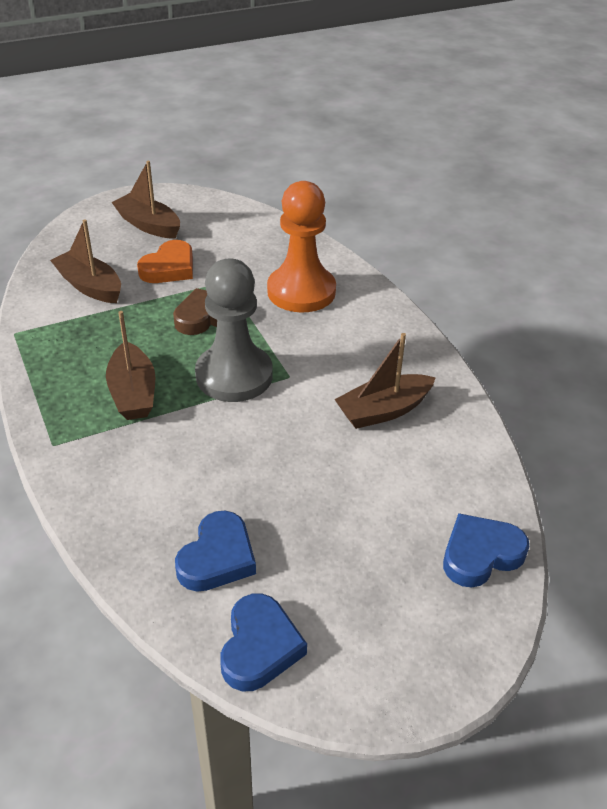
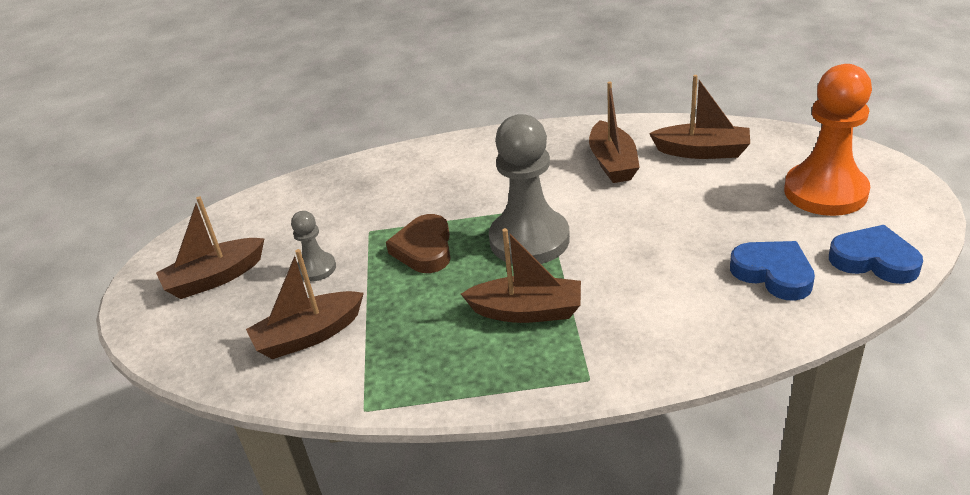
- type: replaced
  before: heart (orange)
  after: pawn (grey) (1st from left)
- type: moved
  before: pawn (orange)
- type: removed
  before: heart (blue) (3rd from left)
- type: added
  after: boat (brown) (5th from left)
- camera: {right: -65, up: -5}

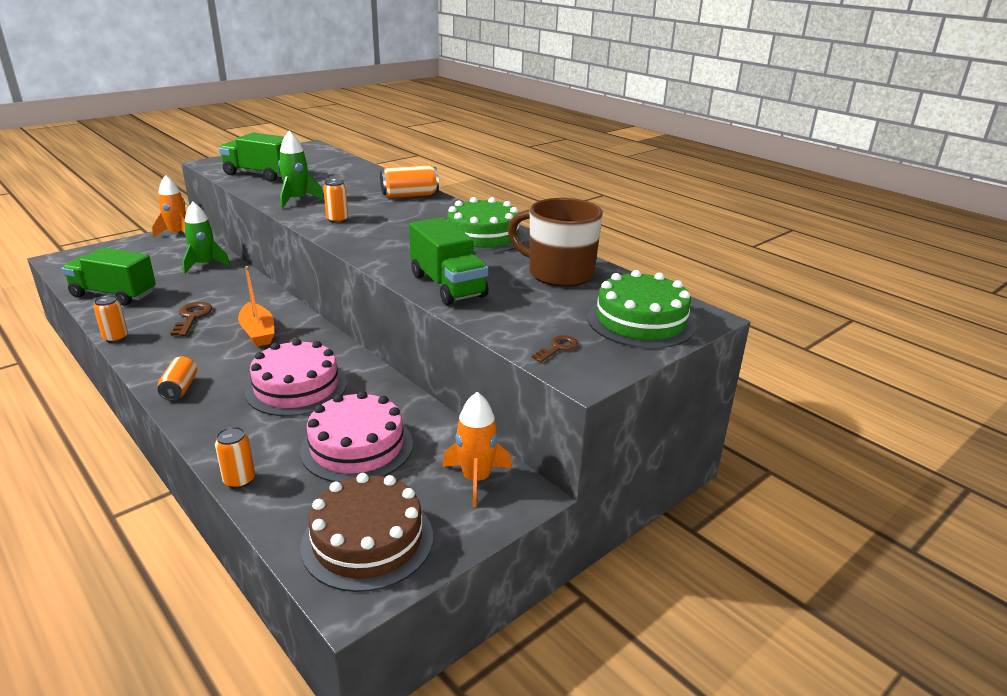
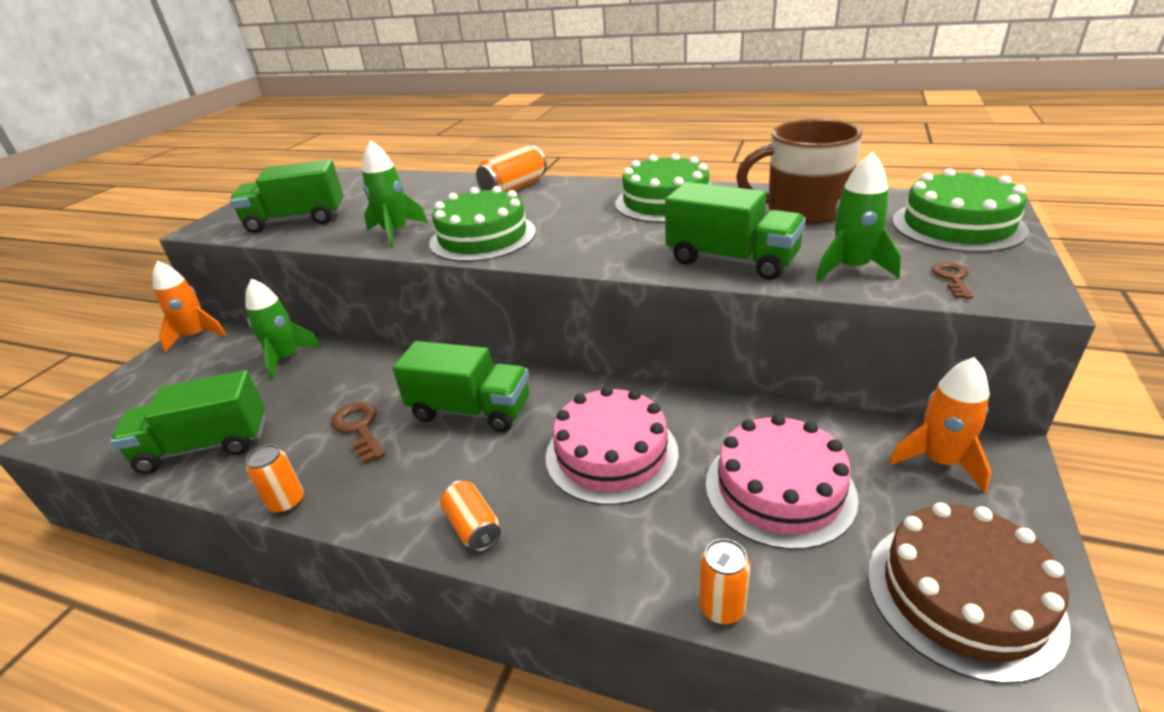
- type: replaced
  before: boat (orange)
  after: truck (green) (3rd from left)
- type: replaced
  before: can (orange) (4th from left)
  after: cake (green) (1st from left)
- type: added
  after: rocket (green) (3rd from left)
- camera: {right: -25, up: 5}

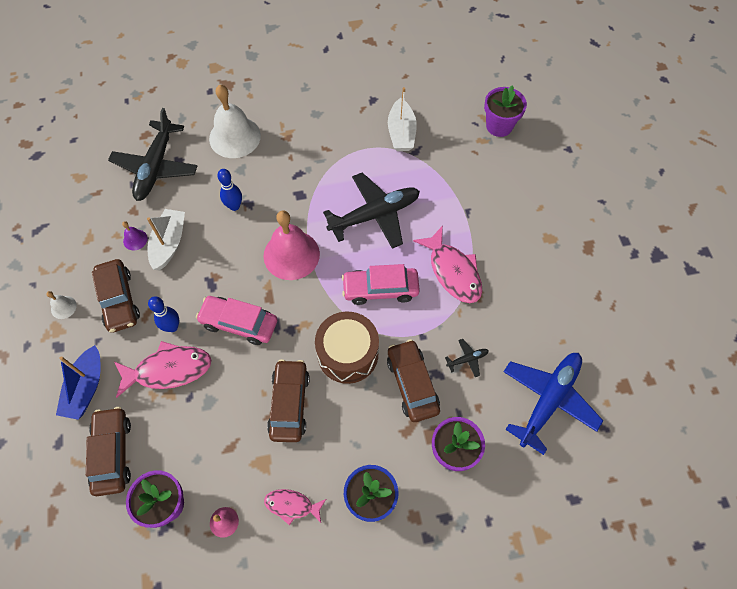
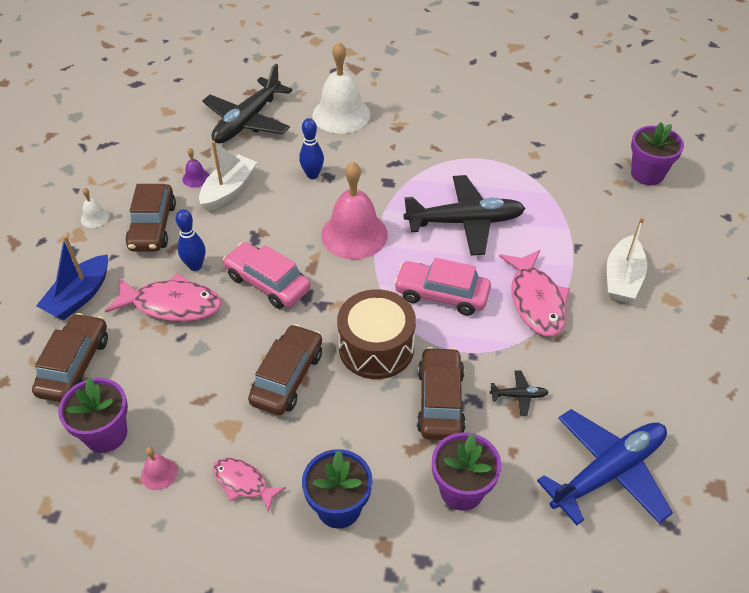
- type: moved
  before: boat (white) (2nd from left)
- camera: {right: 20, up: -15}

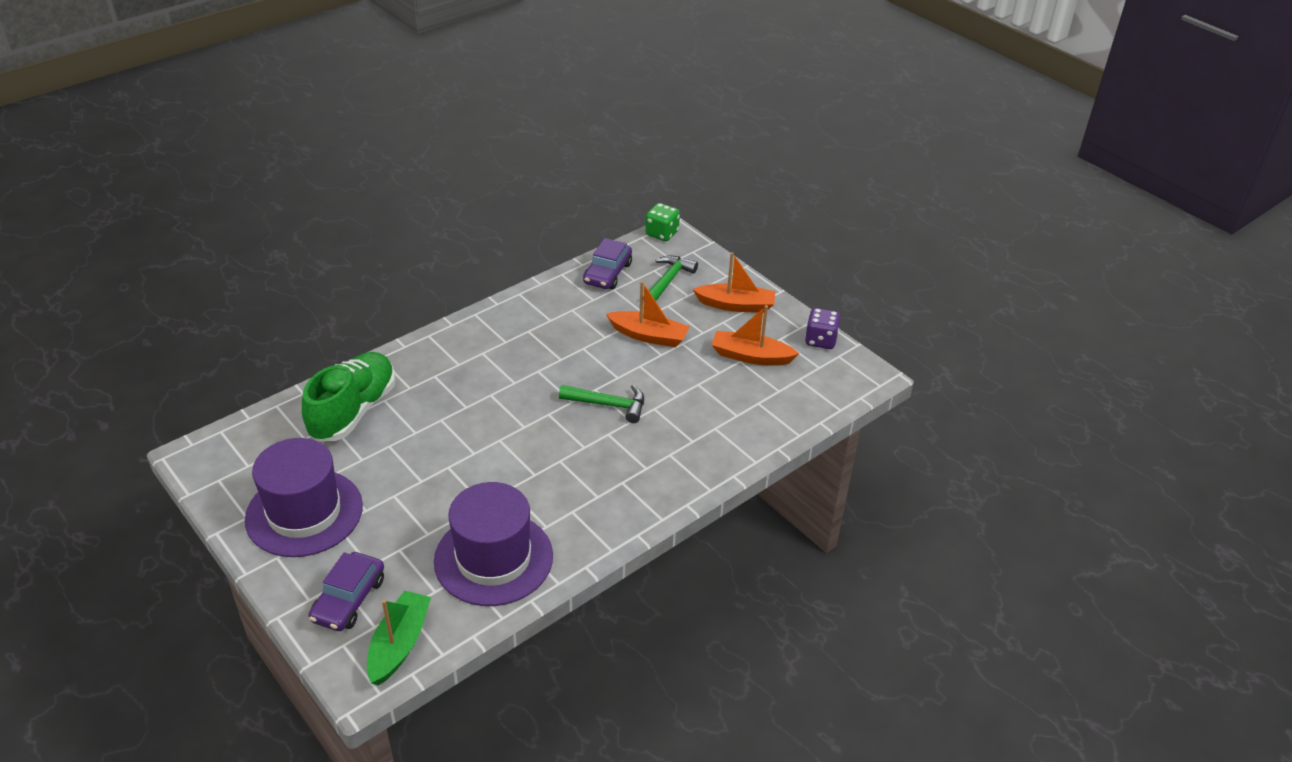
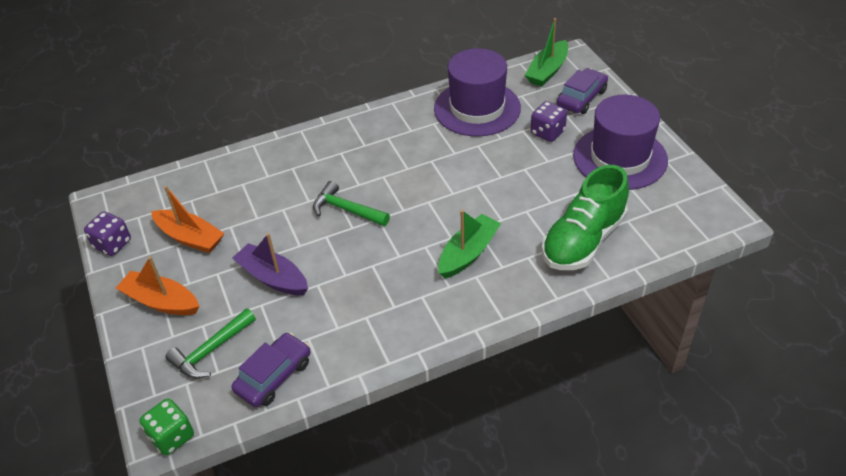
- type: recoloured
  before: boat (orange) (1st from left)
  after: boat (purple)
- type: added
  after: boat (green) (1st from left)
- type: added
  after: dice (purple) (2nd from left)
- camera: {right: -160, up: 5}

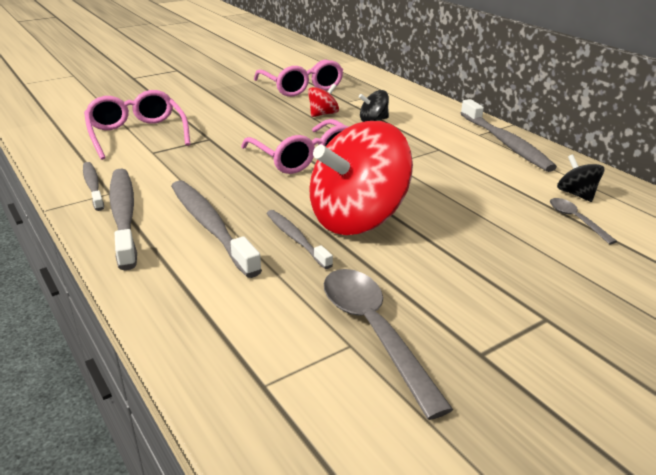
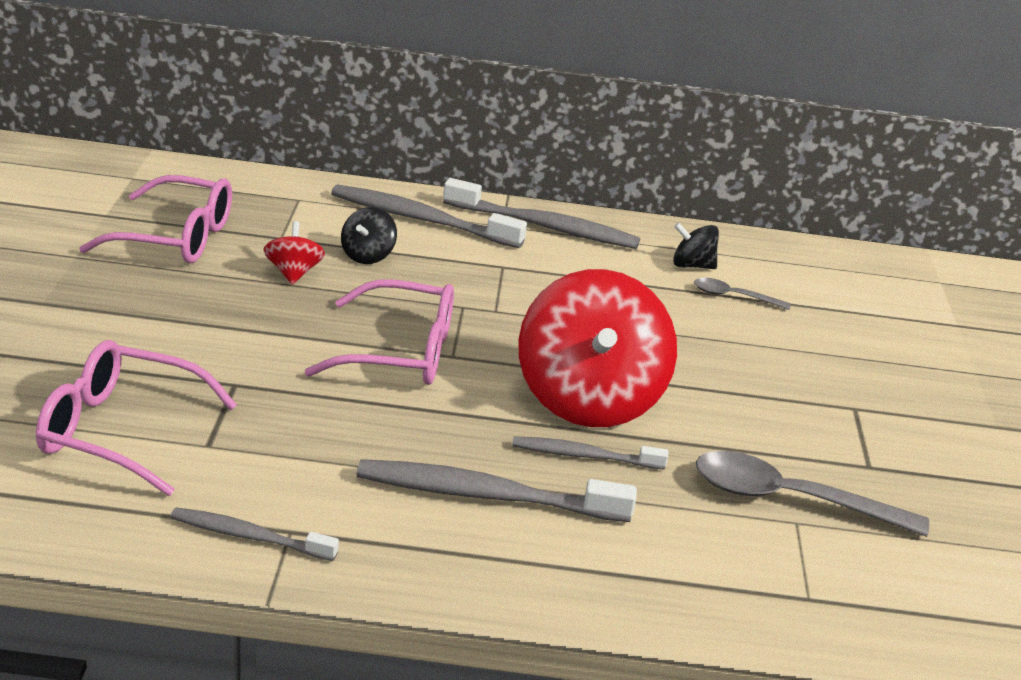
- type: moved
  before: toothbrush (grey) (2nd from left)
- camera: {right: -55, up: 0}

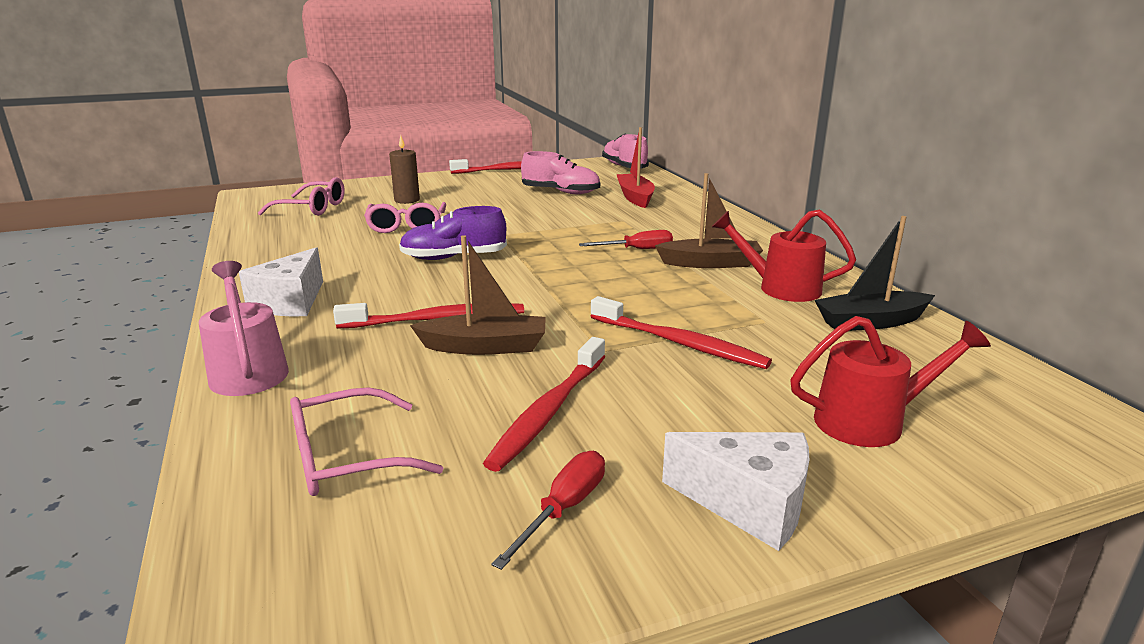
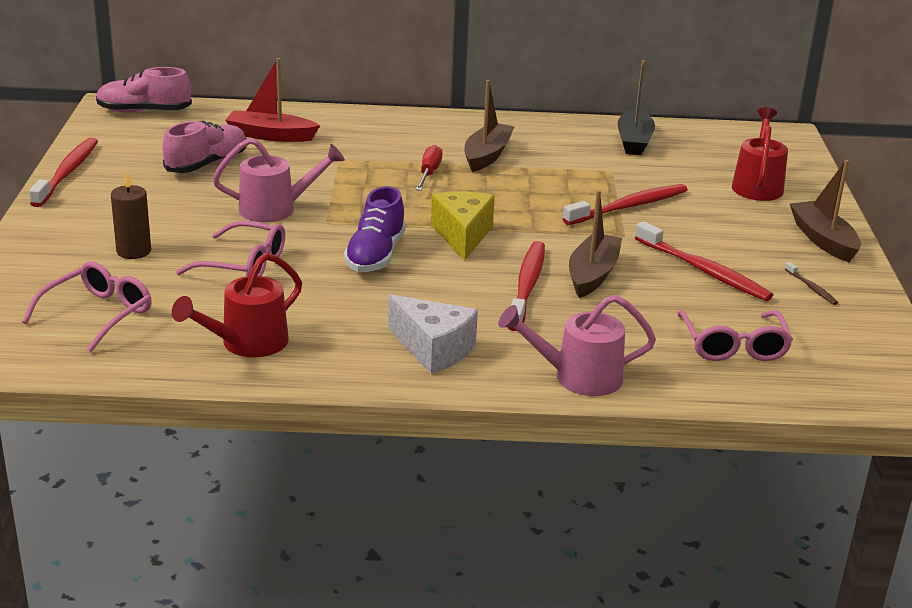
- type: replaced
  before: screwdriver (red) (1st from left)
  after: toothbrush (brown)
- type: replaced
  before: cheese (white) (2nd from left)
  after: boat (brown) (3rd from left)
- type: moved
  before: watering can (red) (1st from left)
- type: added
  after: watering can (pink) (1st from left)
- type: added
  after: cheese (yellow)
- camera: {right: -70, up: 5}

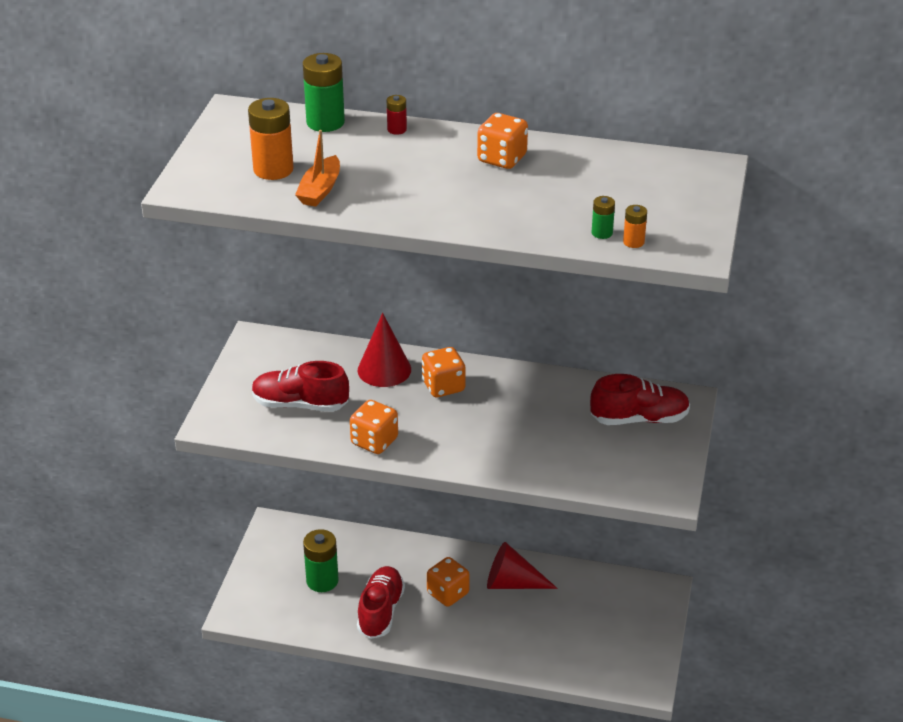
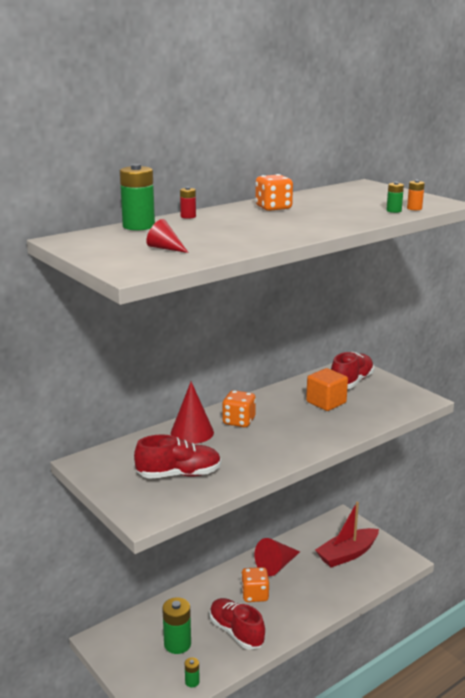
- type: replaced
  before: battery (orange) (1st from left)
  after: cone (red) (1st from left)
- type: turned
  before: shoe (red) (1st from left)
  turn: -150
- type: removed
  before: boat (orange)
- type: removed
  before: dice (orange) (1st from left)
- type: added
  after: battery (green) (3rd from left)
- type: added
  after: cube (orange)
- type: added
  after: boat (red)
- camera: {right: -50, up: -15}

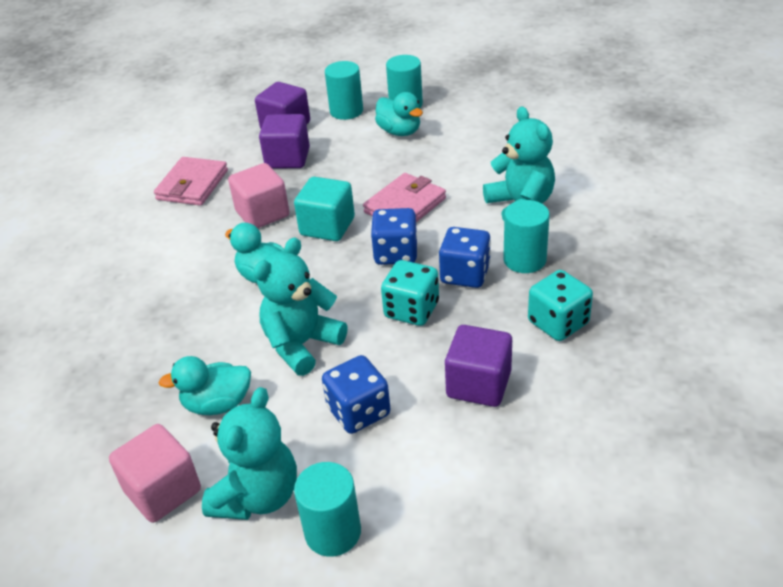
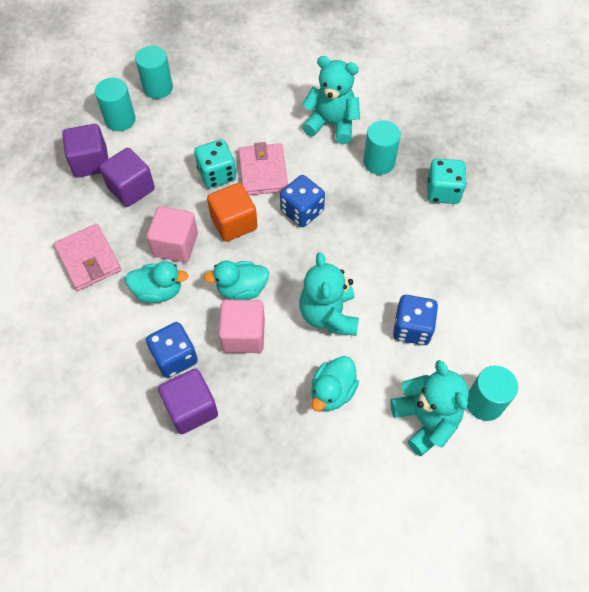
- type: moved
  before: cube (pink) (1st from left in the first image)
  after: cube (pink) (2nd from left)
- type: recoloured
  before: cube (turquoise)
  after: cube (orange)
- type: moved
  before: duck (turquoise) (3rd from left in the first image)
  after: duck (turquoise) (1st from left)
- type: moved
  before: dice (turquoise) (1st from left)
- type: moved
  before: dice (blue) (3rd from left in the first image)
  after: dice (blue) (1st from left)
- type: moved
  before: cube (purple) (3rd from left)
- camera: {right: -50, up: 20}

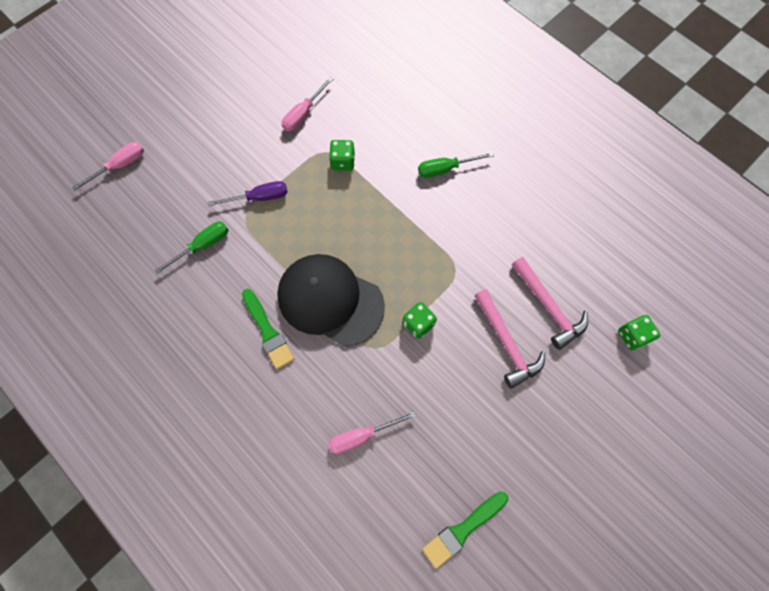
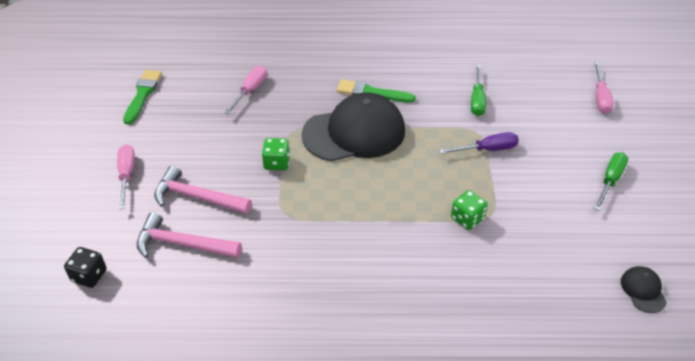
- type: turned
  before: screwdriver (purple)
  turn: -135
- type: moved
  before: screwdriver (pink) (2nd from left in the first image)
  after: screwdriver (pink) (1st from left)
- type: moved
  before: screwdriver (green) (2nd from left)
- type: recoloured
  before: dice (green) (3rd from left)
  after: dice (black)
- type: added
  after: cap (black) (2nd from left)
- camera: {right: 135, up: -25}

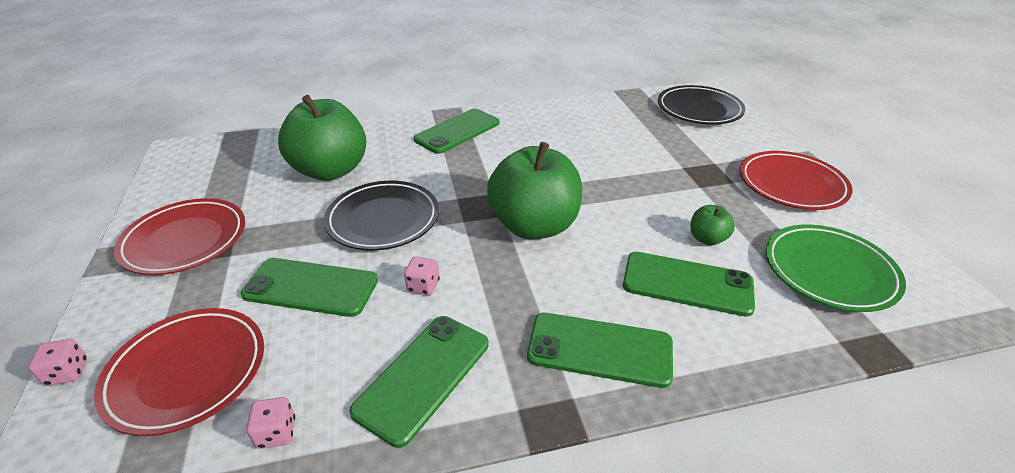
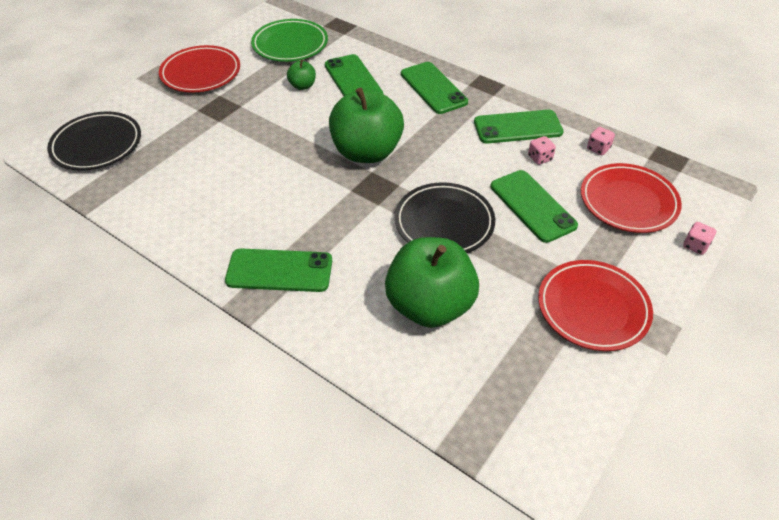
- type: moved
  before: dice (pink) (3rd from left in the first image)
  after: dice (pink) (1st from left)
- camera: {right: -130, up: 10}

